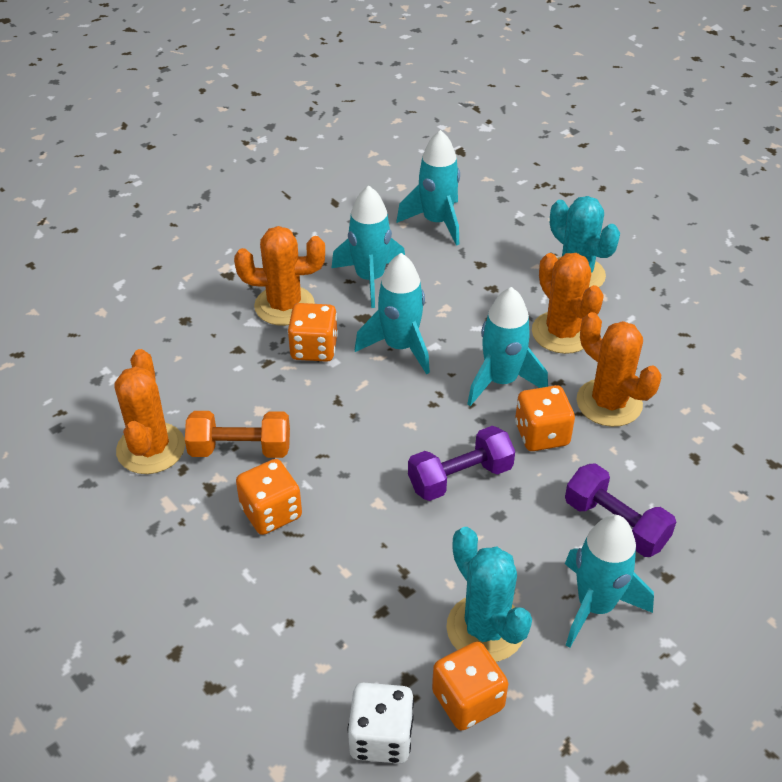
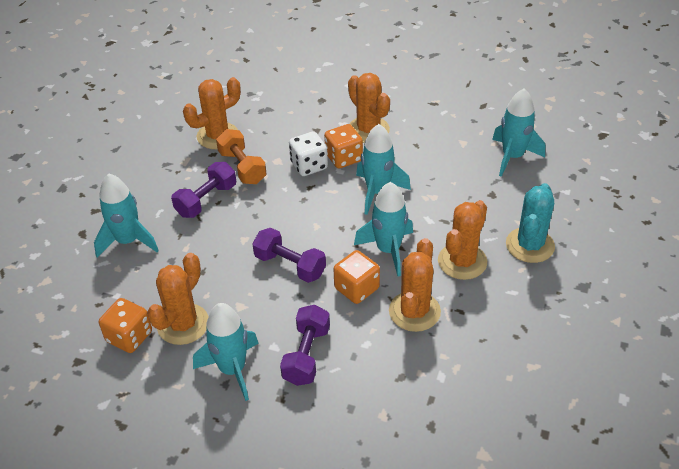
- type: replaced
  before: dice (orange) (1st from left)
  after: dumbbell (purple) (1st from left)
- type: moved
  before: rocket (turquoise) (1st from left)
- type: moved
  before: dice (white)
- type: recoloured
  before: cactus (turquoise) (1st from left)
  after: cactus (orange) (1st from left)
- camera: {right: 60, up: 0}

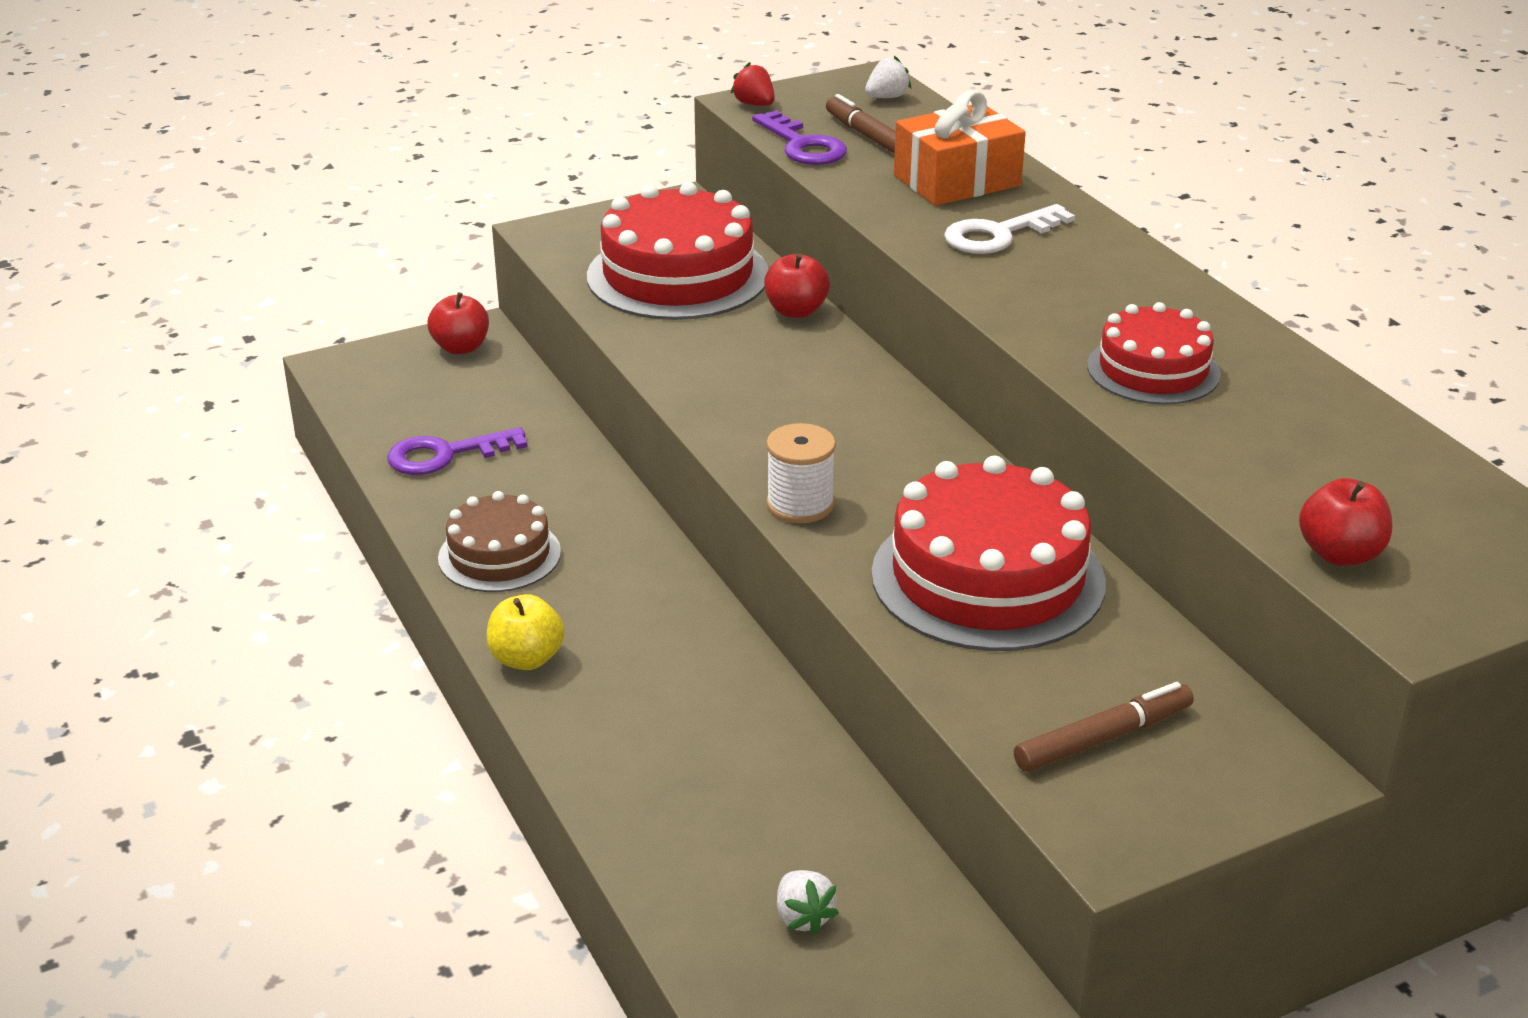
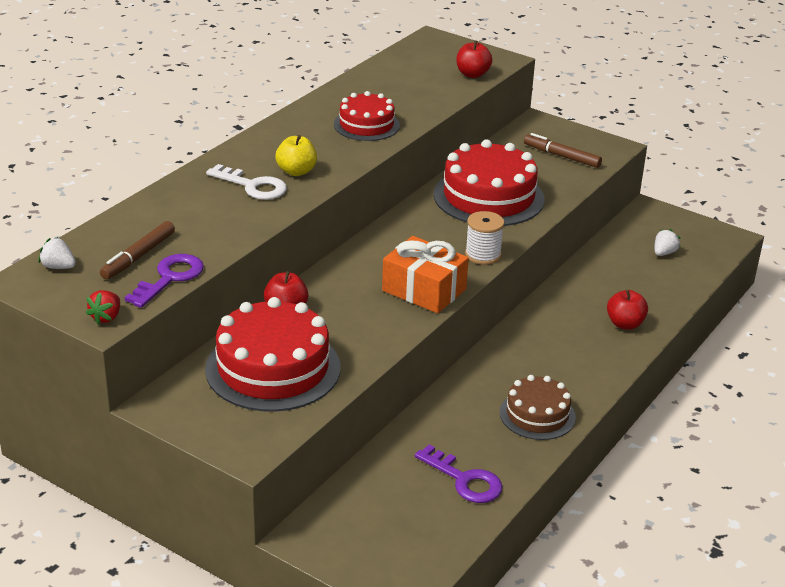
- type: moved
  before: apple (red) (1st from left in the first image)
  after: apple (red) (3rd from left)
- type: moved
  before: apple (yellow)
- type: moved
  before: gift (orange)
- camera: {right: -120, up: 0}

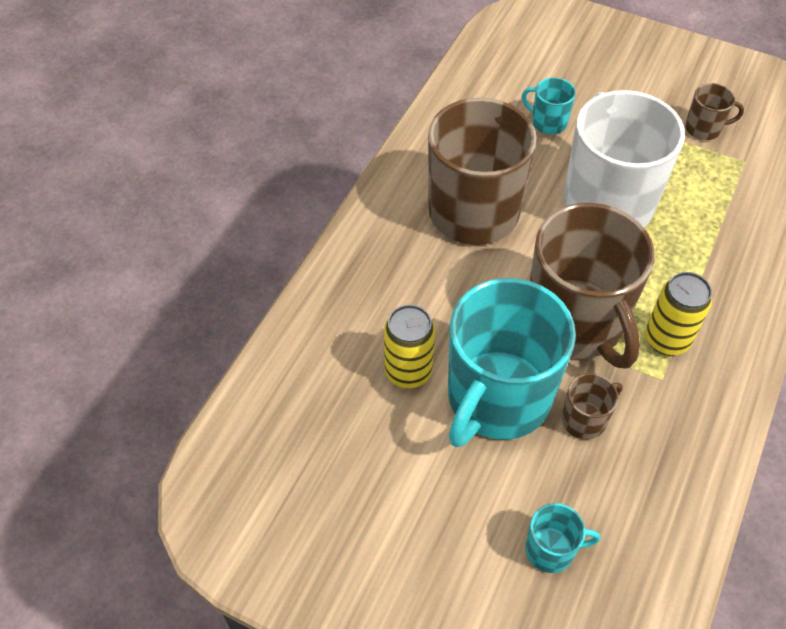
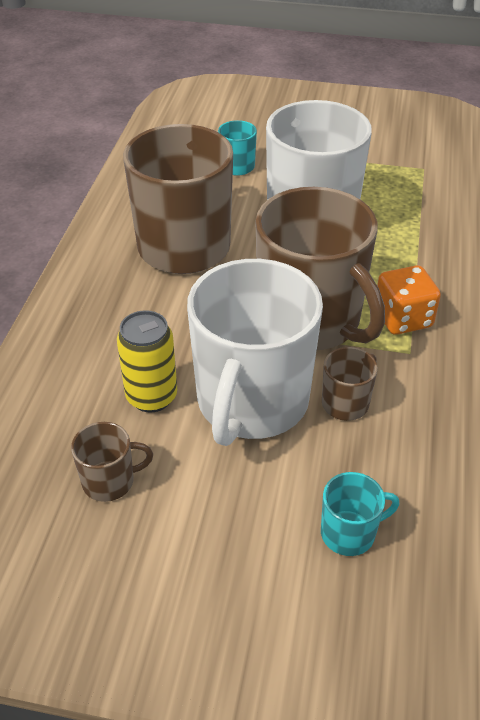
- type: recoloured
  before: mug (turquoise) (1st from left)
  after: mug (white) (1st from left)
- type: replaced
  before: can (yellow) (2nd from left)
  after: dice (orange)
- type: moved
  before: mug (brown) (4th from left in the first image)
  after: mug (brown) (1st from left)
- camera: {right: -15, up: -10}

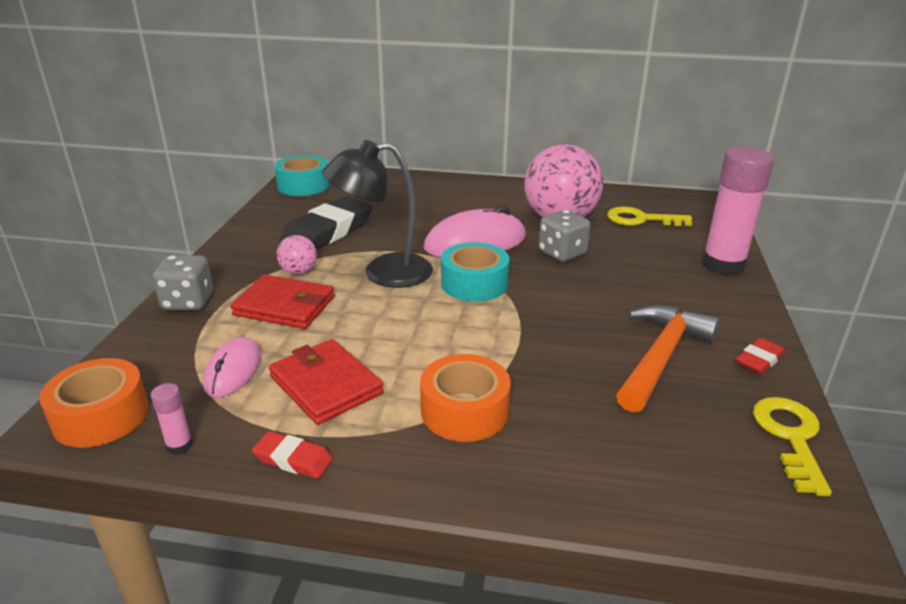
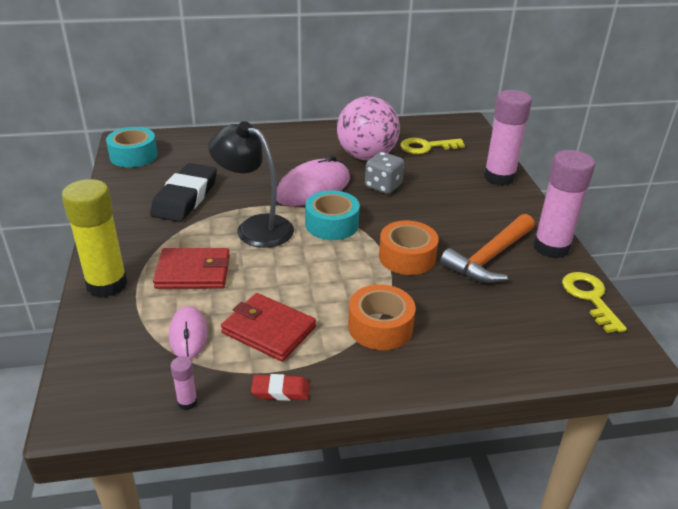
- type: moved
  before: tape (orange) (1st from left in the first image)
  after: tape (orange) (2nd from left)
- type: replaced
  before: dice (grey) (1st from left)
  after: glue stick (yellow)
- type: removed
  before: ball (pink) (1st from left)
- type: turned
  before: lamp (black)
  turn: 60
- type: turned
  before: hammer (orange)
  turn: -150
- type: replaced
  before: eraser (red) (2nd from left)
  after: glue stick (pink) (3rd from left)
- camera: {right: -20, up: 5}

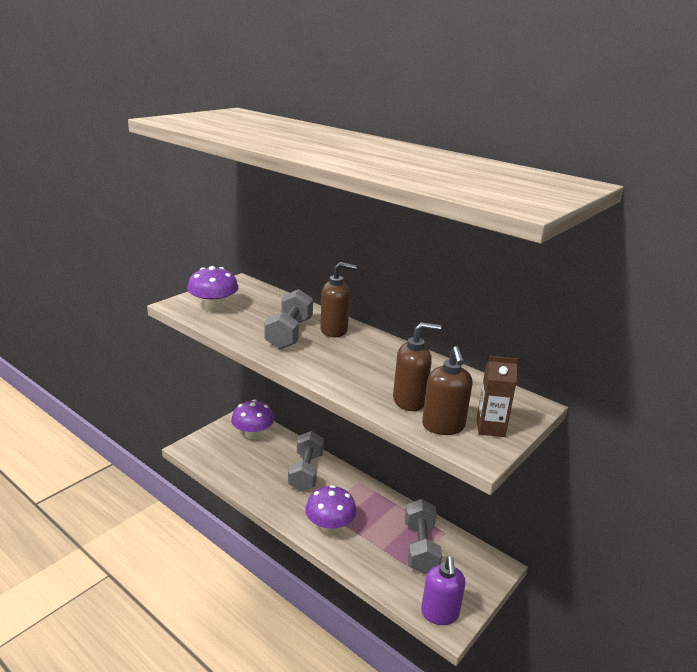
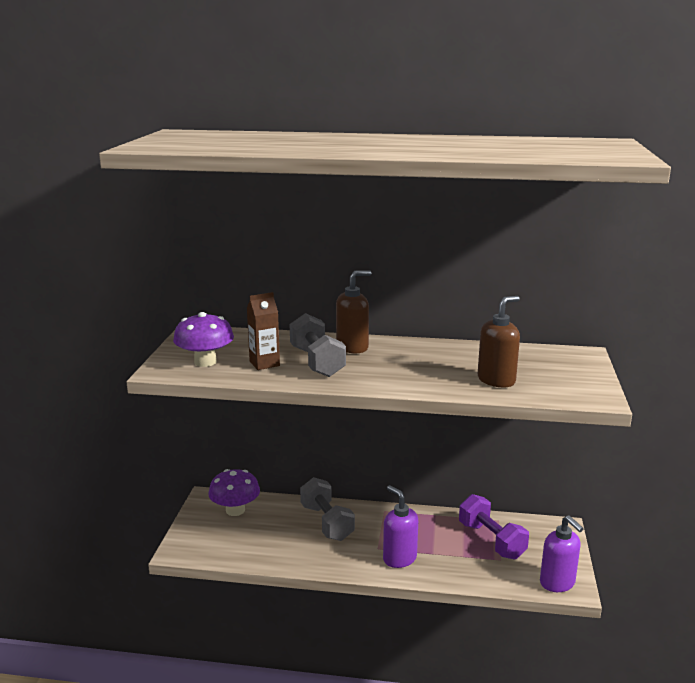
- type: replaced
  before: mushroom (purple) (3rd from left)
  after: soap dispenser (purple) (1st from left)
- type: recoloured
  before: dumbbell (grey) (3rd from left)
  after: dumbbell (purple)
- type: removed
  before: soap dispenser (brown) (3rd from left)
- type: moved
  before: carton (brown)
- camera: {right: -30, up: -5}

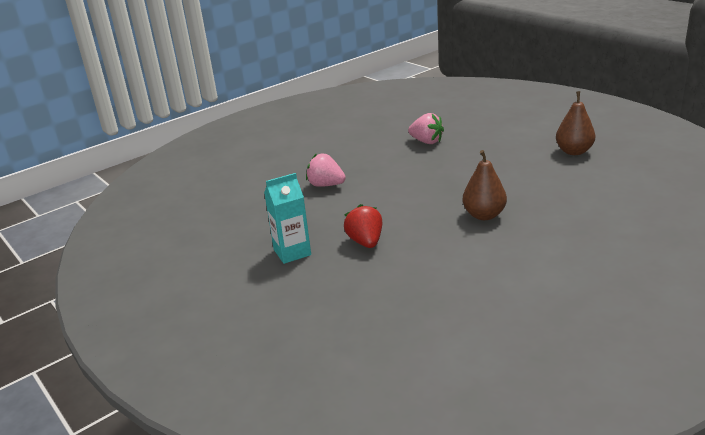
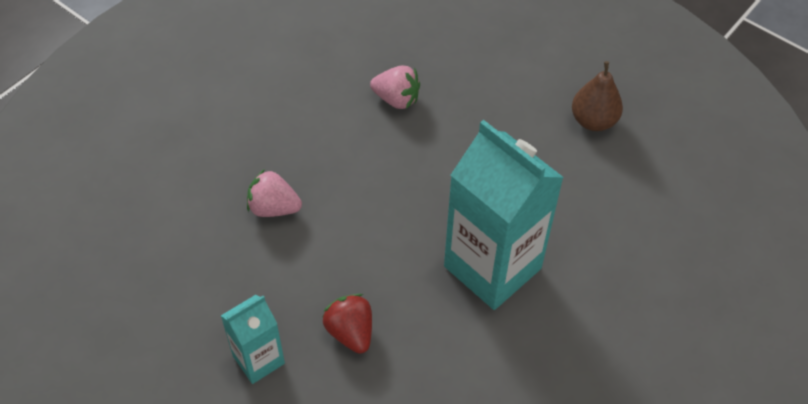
- type: replaced
  before: pear (brown) (1st from left)
  after: carton (turquoise) (2nd from left)
- camera: {right: -15, up: 25}

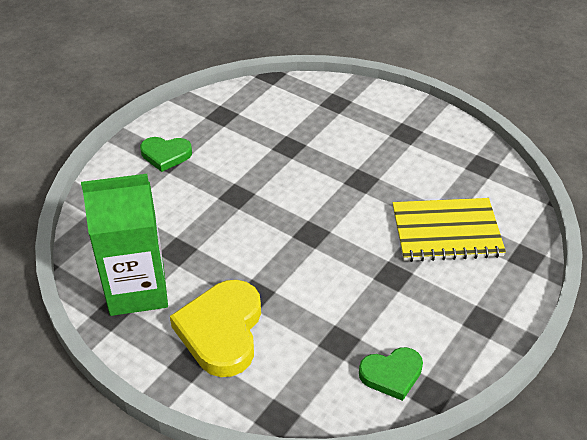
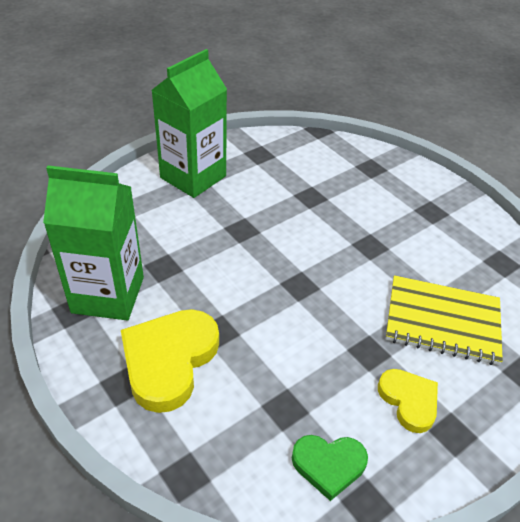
- type: replaced
  before: heart (green) (1st from left)
  after: carton (green) (2nd from left)
- type: added
  after: heart (yellow) (2nd from left)
- camera: {right: 15, up: 0}

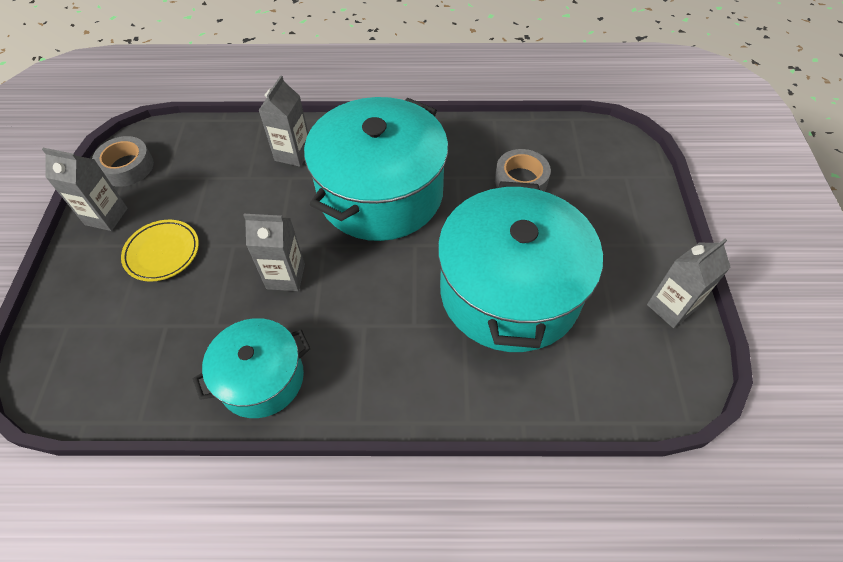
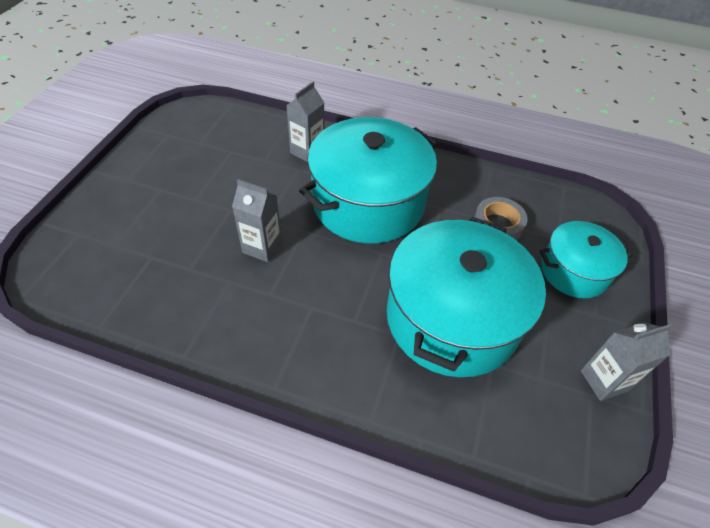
- type: removed
  before: carton (grey) (1st from left)
- type: removed
  before: tape (grey) (1st from left)
- type: removed
  before: plate (yellow)
- type: moved
  before: pot (turquoise) (1st from left in the first image)
  after: pot (turquoise) (3rd from left)
- camera: {right: 15, up: -5}

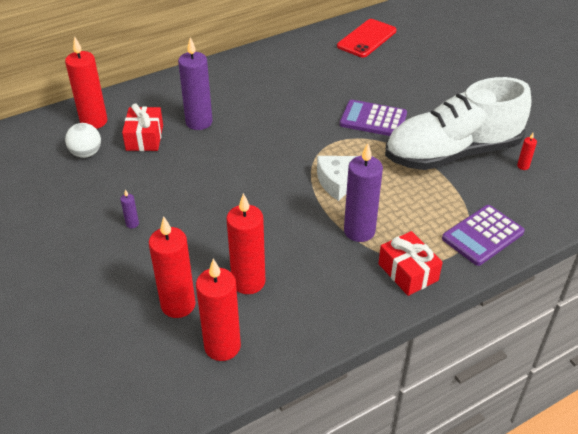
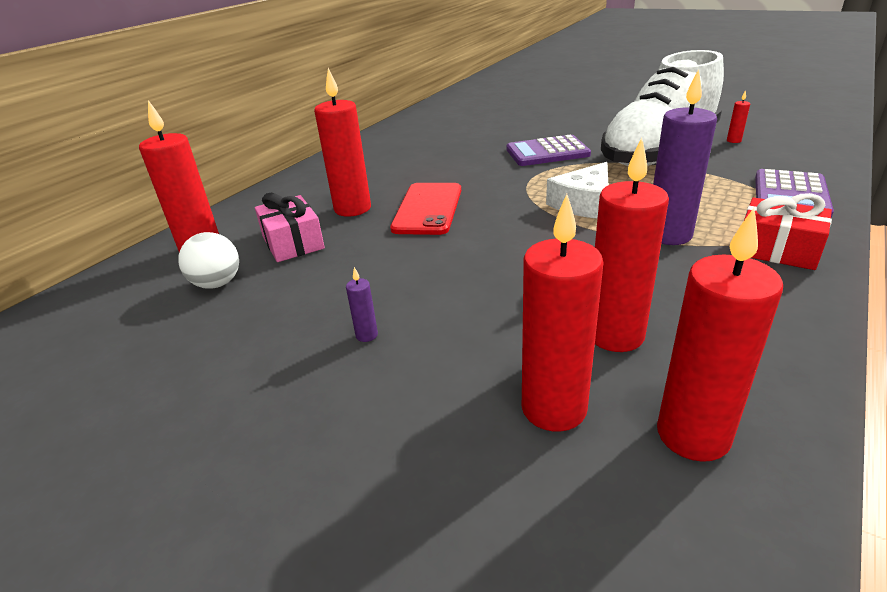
- type: recoloured
  before: gift (red) (1st from left)
  after: gift (pink)
- type: recoloured
  before: candle (purple) (2nd from left)
  after: candle (red) (2nd from left)
- type: moved
  before: phone (red)
- camera: {right: -25, up: -10}

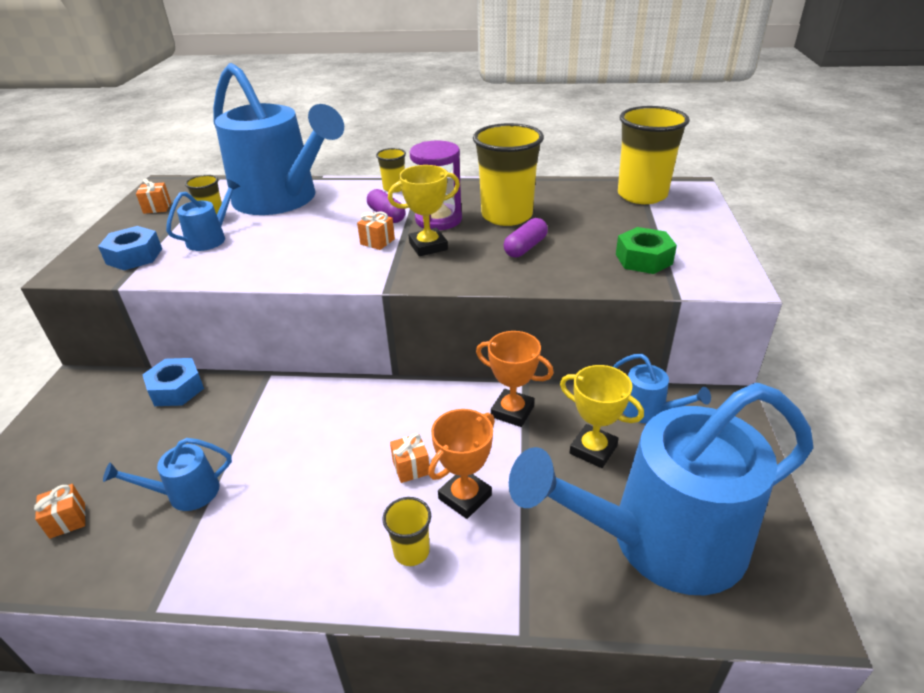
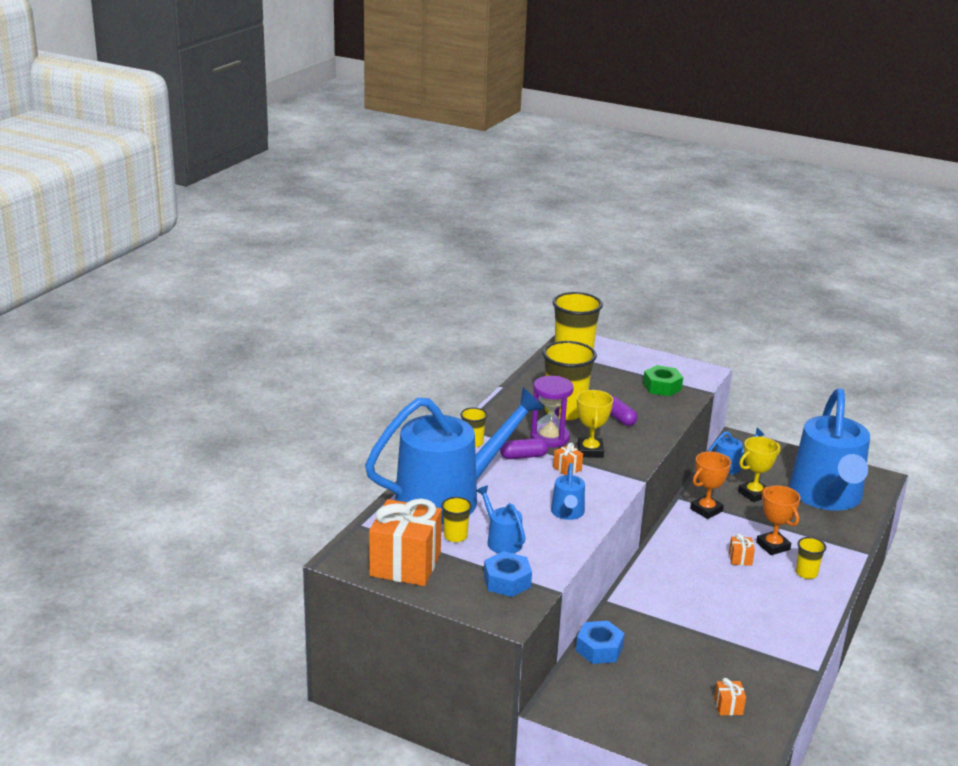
- type: moved
  before: watering can (blue) (1st from left in the first image)
  after: watering can (blue) (3rd from left)
- type: resized
  before: gift (orange) (2nd from left in the first image)
  scale: 2.46
- camera: {right: -70, up: -10}

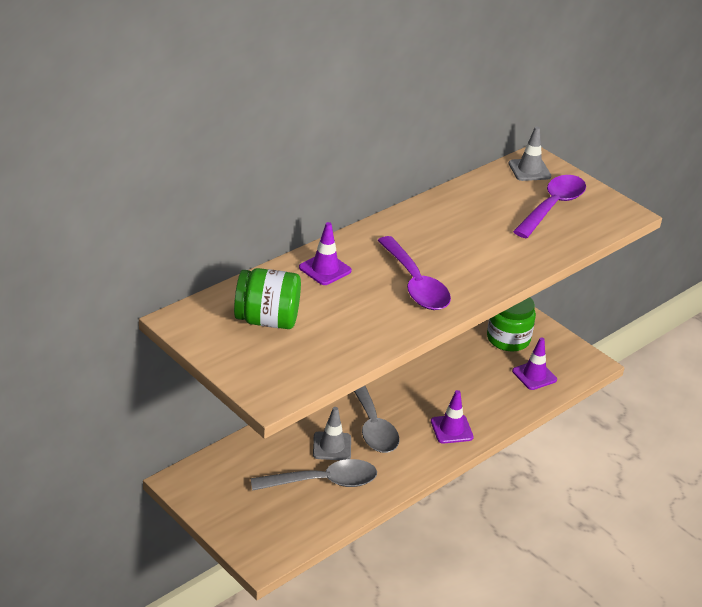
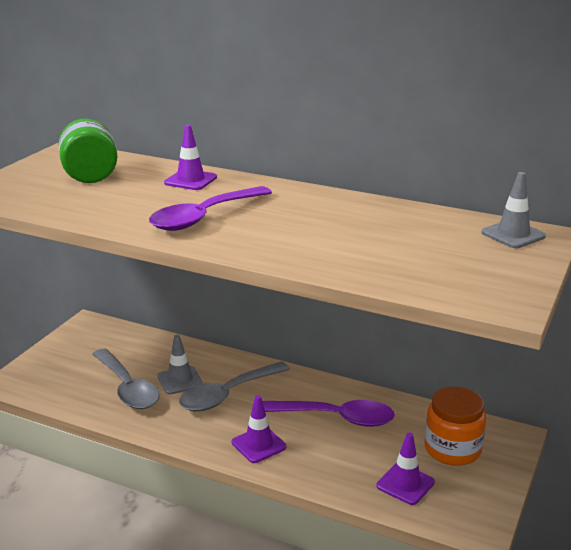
- type: recoloured
  before: jar (green) (2nd from left)
  after: jar (orange)
- type: moved
  before: spoon (purple) (2nd from left)
- camera: {right: 70, up: -10}

